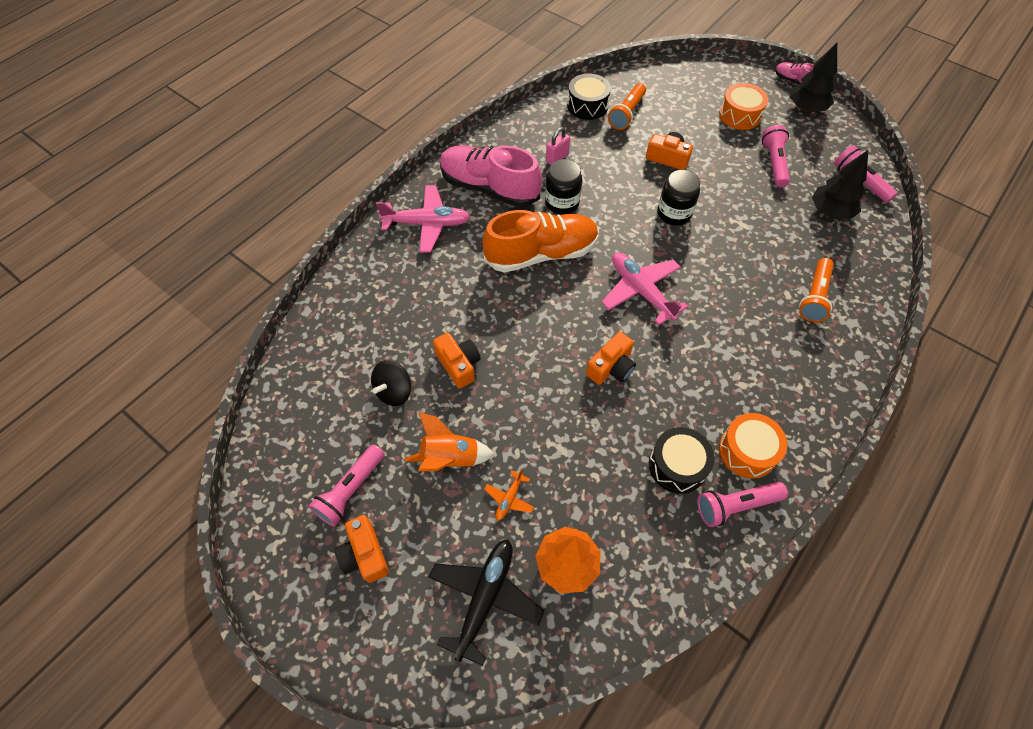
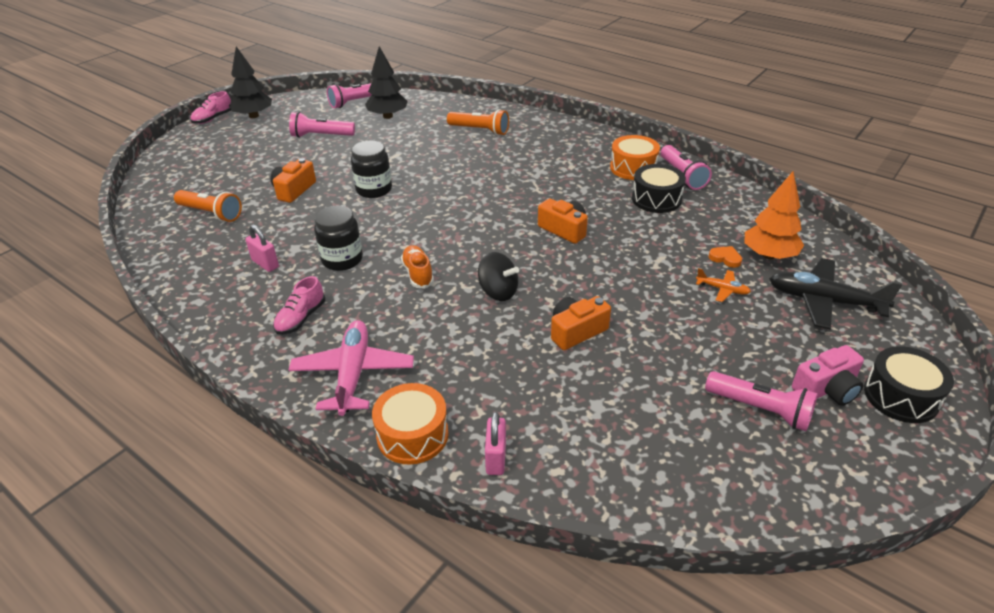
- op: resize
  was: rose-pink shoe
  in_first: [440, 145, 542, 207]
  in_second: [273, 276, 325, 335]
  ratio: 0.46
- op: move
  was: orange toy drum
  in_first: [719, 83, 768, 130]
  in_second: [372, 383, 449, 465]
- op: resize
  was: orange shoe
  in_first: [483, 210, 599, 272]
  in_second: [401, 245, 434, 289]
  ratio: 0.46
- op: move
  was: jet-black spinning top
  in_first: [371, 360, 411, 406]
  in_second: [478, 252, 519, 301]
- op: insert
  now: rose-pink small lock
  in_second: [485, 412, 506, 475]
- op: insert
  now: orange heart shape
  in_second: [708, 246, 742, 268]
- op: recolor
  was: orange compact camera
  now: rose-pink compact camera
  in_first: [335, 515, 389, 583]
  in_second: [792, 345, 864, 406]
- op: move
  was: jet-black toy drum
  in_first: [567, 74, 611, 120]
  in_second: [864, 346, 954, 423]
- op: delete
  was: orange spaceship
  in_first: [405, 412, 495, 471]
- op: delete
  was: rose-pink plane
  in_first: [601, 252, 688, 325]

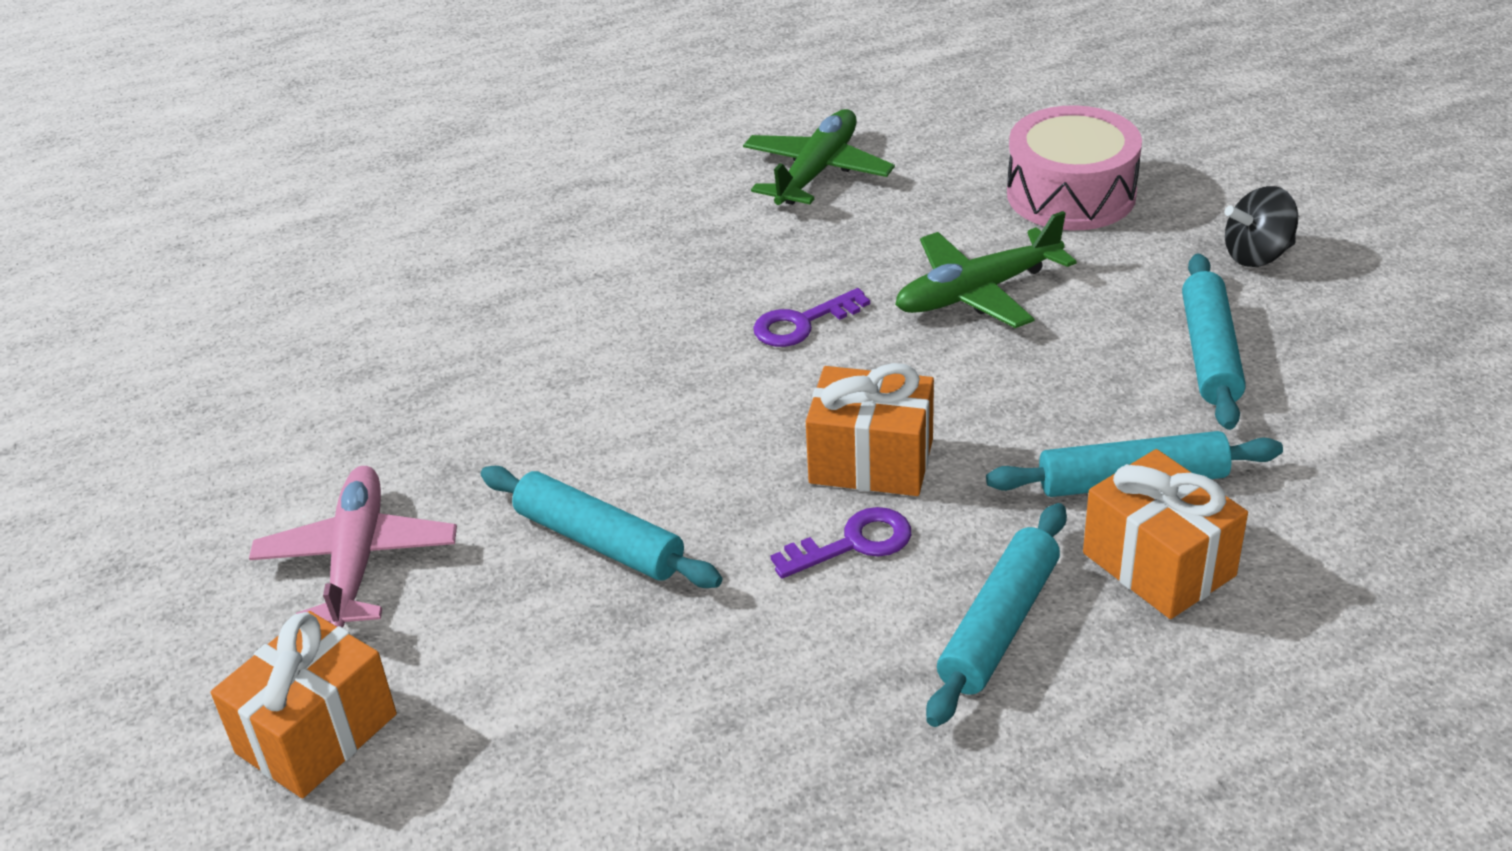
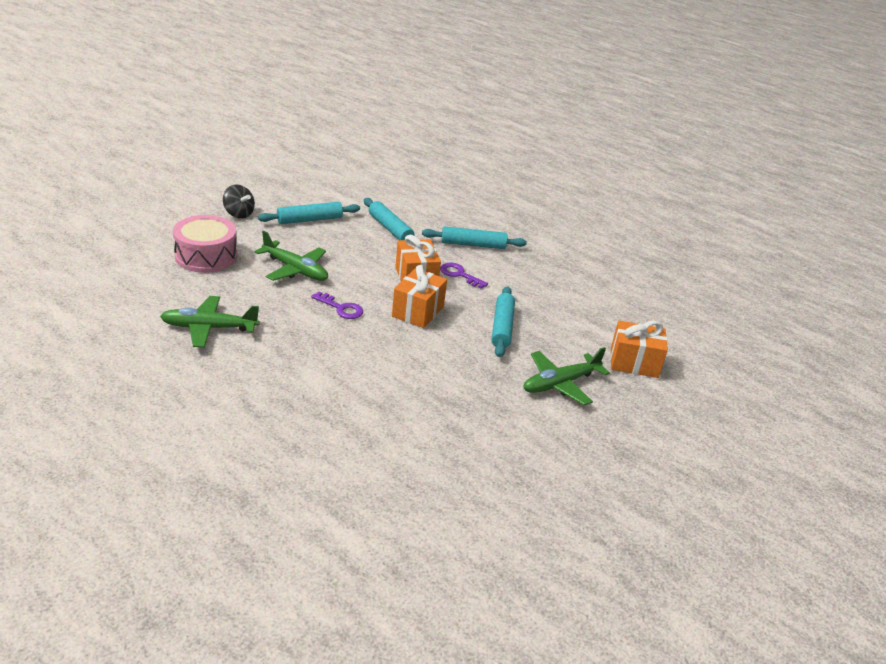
- op: move
  was: orange gift
  in_first: [1083, 449, 1248, 619]
  in_second: [392, 265, 447, 328]
- op: recolor
  was: rose-pink plane
  now: emerald plane
  in_first: [249, 466, 457, 628]
  in_second: [524, 347, 610, 405]

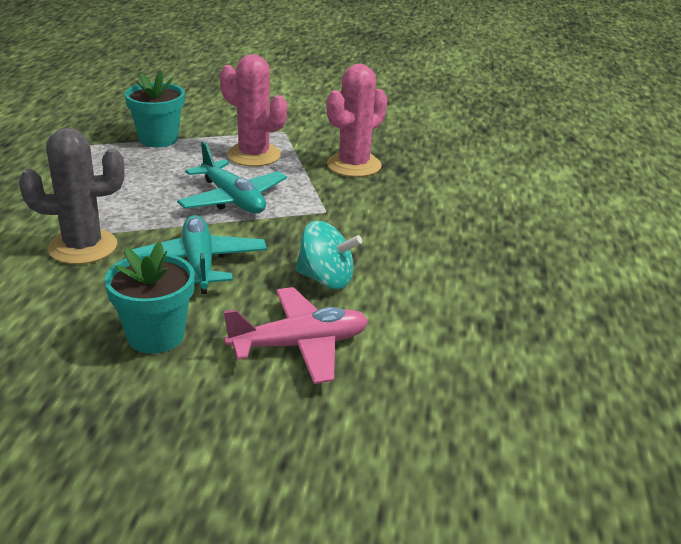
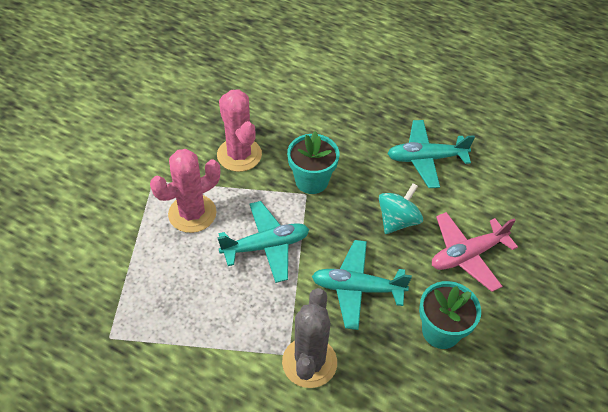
- op: move
  was: turquoise flower pot
  in_first: [125, 70, 185, 147]
  in_second: [287, 131, 339, 194]
- op: insert
  now: turquoise plane
  in_second: [387, 120, 475, 188]
- op: rotate
  was: rose-pink plane
  in_first: [224, 287, 368, 384]
  in_second: [432, 212, 518, 292]
  clockwise: -120

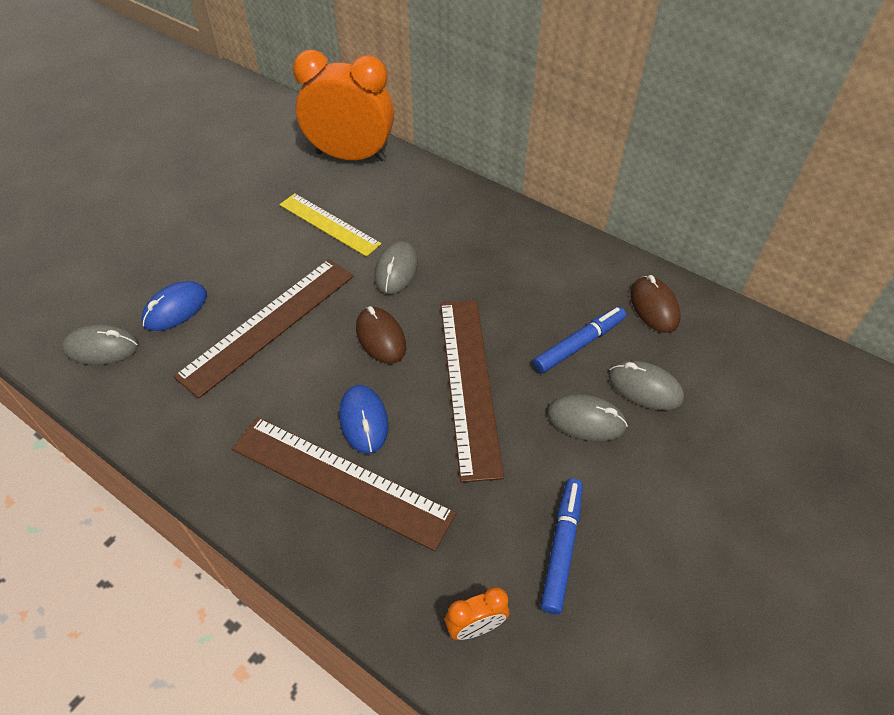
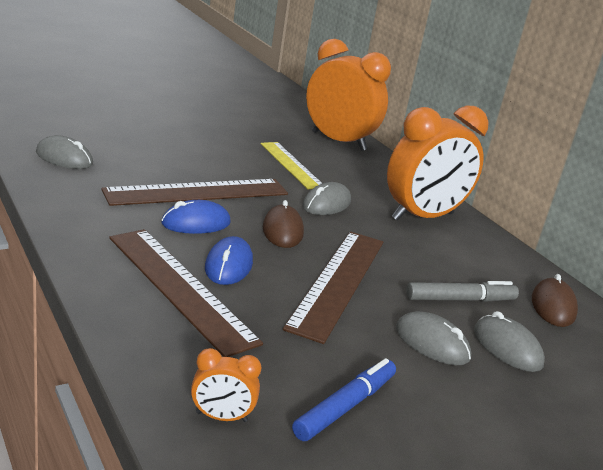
- op: move
  was: royal blue computer mouse
  in_first: [141, 281, 207, 331]
  in_second: [161, 200, 231, 234]
- op: insert
  now: orange alarm clock
  in_second: [387, 106, 489, 221]
- op: recolor
  was: royal blue marker pen
  now: gray marker pen
  in_first: [533, 307, 626, 373]
  in_second: [406, 281, 519, 302]

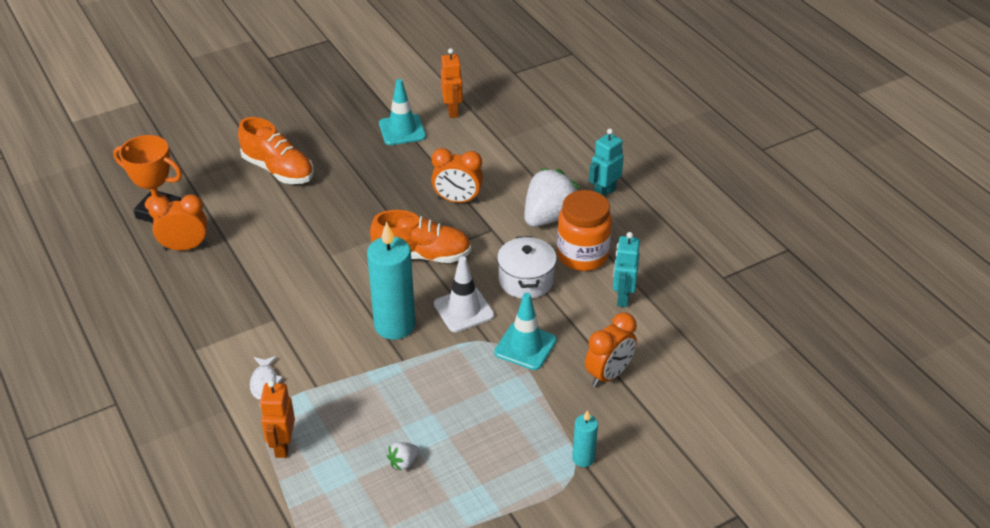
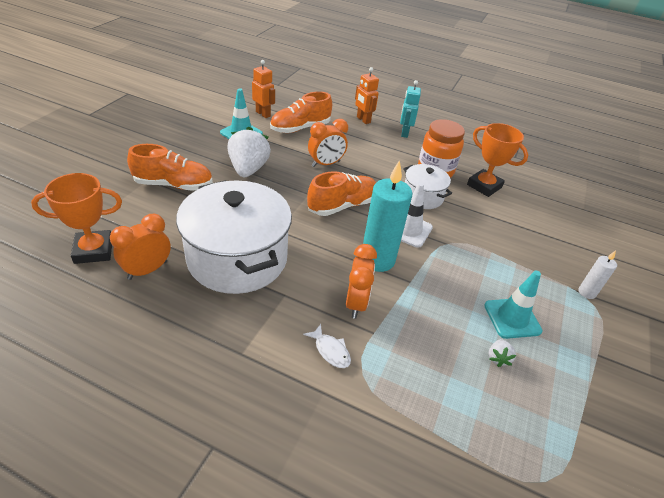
- op: insert
  now: snow-white pot
  in_second: [176, 180, 292, 294]
- op: move
  was: snow-white berry
  in_first: [524, 168, 579, 227]
  in_second: [227, 127, 271, 177]
- op: insert
  now: orange shoe
  in_second: [270, 92, 332, 133]
- op: move
  was: orange alarm clock
  in_first: [585, 313, 637, 387]
  in_second: [346, 244, 377, 319]
- op: move
  was: orange robot figure
  in_first: [260, 380, 295, 458]
  in_second: [355, 67, 379, 124]
- op: replace
  was: turquoise robot figure
  now: orange trophy
  in_first: [613, 232, 640, 307]
  in_second: [467, 123, 528, 197]
- op: move
  was: turquoise traffic cone
  in_first: [494, 293, 557, 370]
  in_second: [484, 271, 543, 339]
- op: recolor
  was: turquoise wax candle
  now: snow-white wax candle
  in_first: [572, 410, 598, 467]
  in_second: [578, 251, 617, 299]

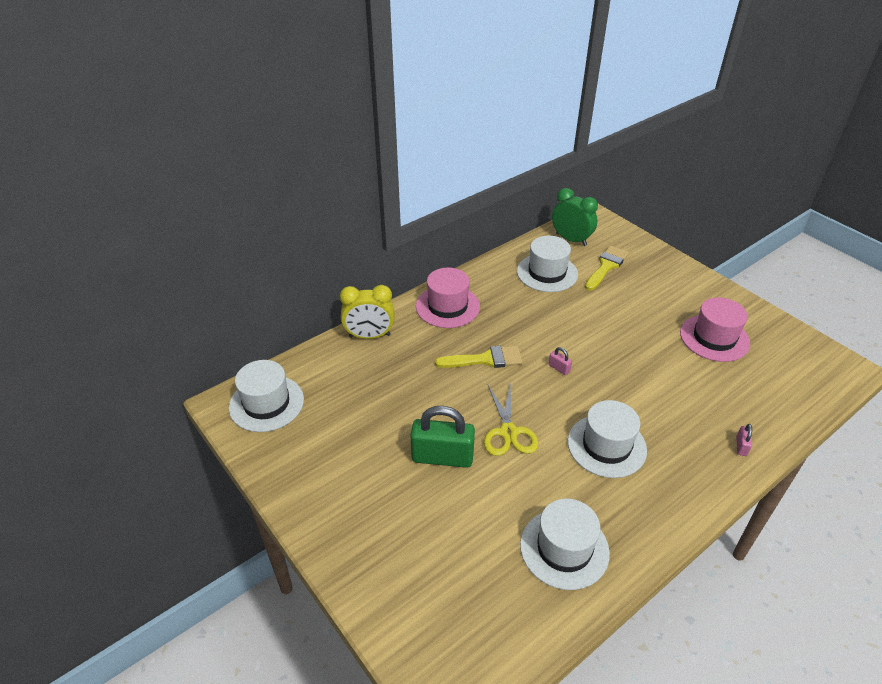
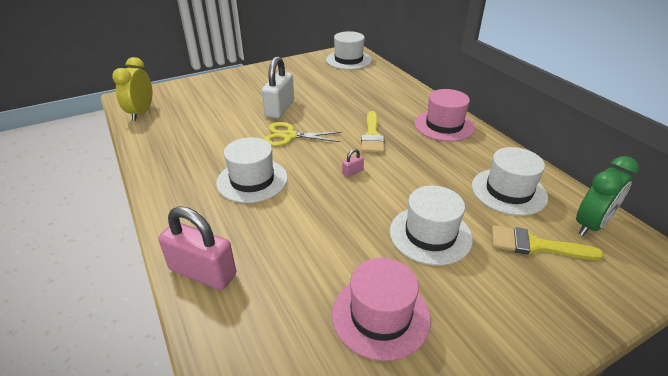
- op: move
  was: bright yellow alarm clock
  in_first: [340, 285, 395, 339]
  in_second: [112, 57, 152, 121]
- op: resize
  was: rose-pink small lock
  in_first: [736, 424, 752, 456]
  in_second: [158, 206, 236, 290]
  ratio: 2.4
- op: recolor
  was: emerald small lock
  now: snow-white small lock
  in_first: [410, 406, 475, 468]
  in_second: [262, 56, 294, 119]
- op: move
  was: snow-white hat
  in_first: [520, 499, 610, 590]
  in_second: [390, 186, 473, 265]
- op: rotate
  was: bright yellow paintbrush
  in_first: [585, 245, 629, 291]
  in_second: [492, 225, 604, 260]
  clockwise: 150

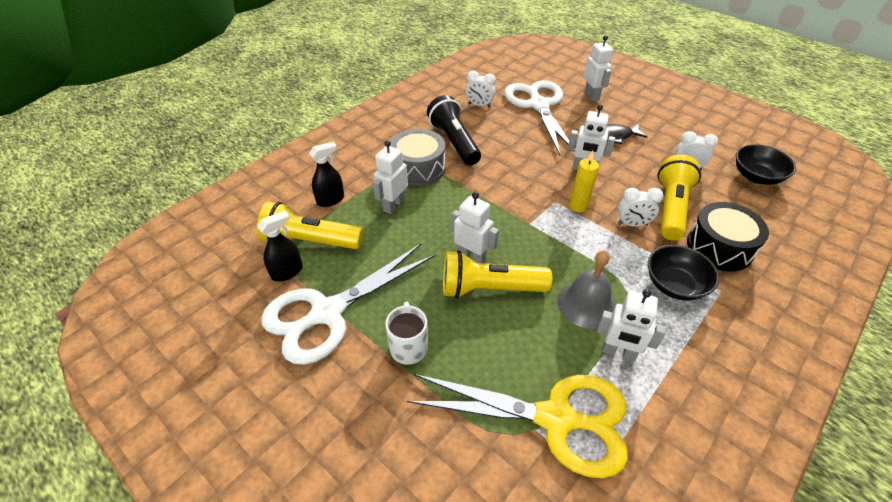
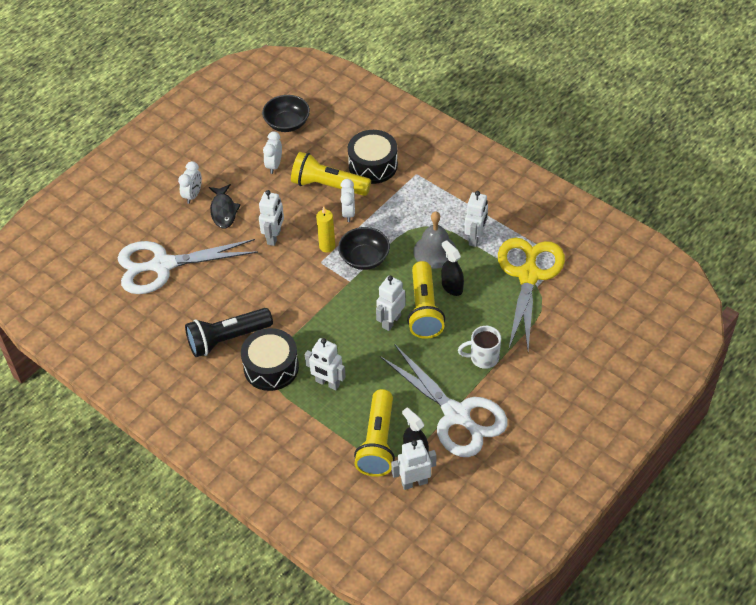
- op: move
  was: snow-white alarm clock
  in_first: [466, 70, 496, 108]
  in_second: [178, 161, 202, 204]
- op: recolor
  was: gray toy drum
  now: jet-black toy drum
  in_first: [390, 129, 445, 186]
  in_second: [241, 328, 299, 391]
- op: move
  was: jet-black serving bowl
  in_first: [648, 245, 719, 301]
  in_second: [338, 227, 390, 270]
- op: move
  was: snow-white robot figure
  in_first: [584, 35, 613, 101]
  in_second: [391, 440, 436, 490]
- op: move
  was: jet-black sprayer
  in_first: [309, 142, 344, 207]
  in_second: [441, 240, 464, 296]

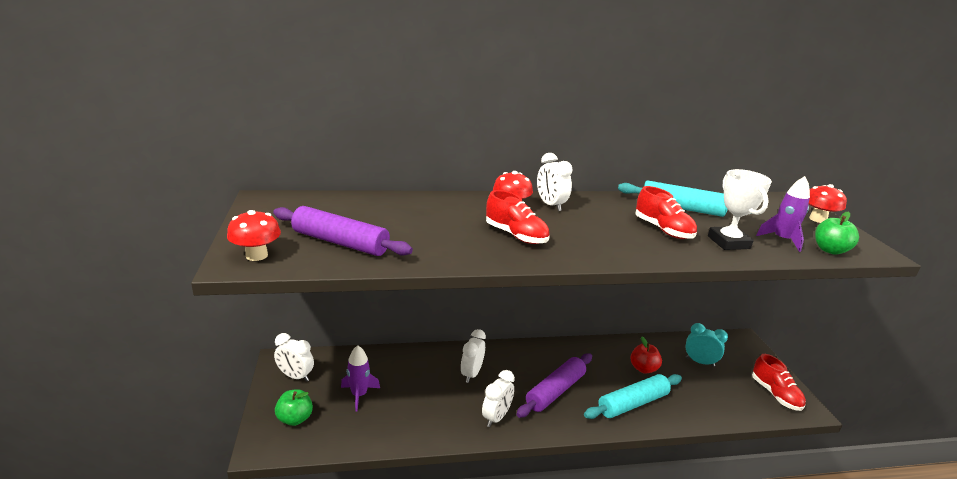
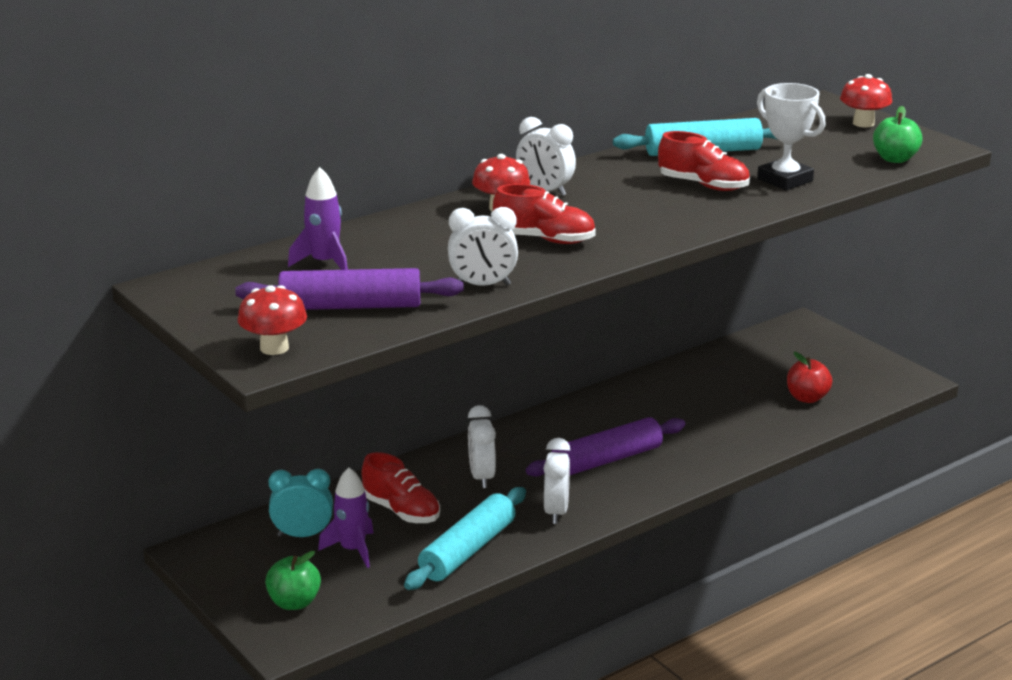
- op: move
  was: turquoise alarm clock
  in_first: [685, 323, 728, 367]
  in_second: [268, 469, 333, 537]
- op: move
  was: violet spaceship
  in_first: [756, 176, 810, 252]
  in_second: [288, 167, 348, 270]
- op: move
  was: crimson shoe
  in_first: [752, 354, 806, 411]
  in_second: [362, 452, 440, 523]
- op: move
  was: turquoise pastry roller
  in_first: [584, 374, 682, 419]
  in_second: [404, 487, 526, 590]
- op: move
  was: snow-white alarm clock
  in_first: [274, 333, 314, 382]
  in_second: [448, 207, 518, 286]
- op: rotate
  was: violet pastry roller
  in_first: [516, 353, 592, 418]
  in_second: [526, 417, 685, 477]
  clockwise: 45
- op: move
  was: crimson toy apple
  in_first: [631, 337, 662, 374]
  in_second: [787, 352, 832, 403]

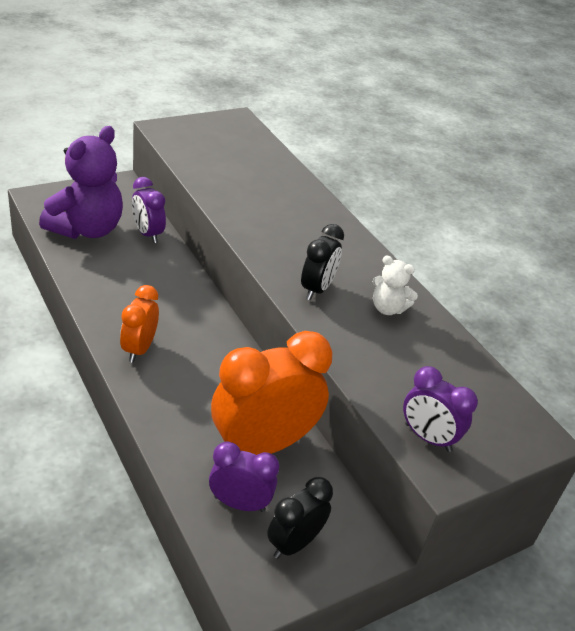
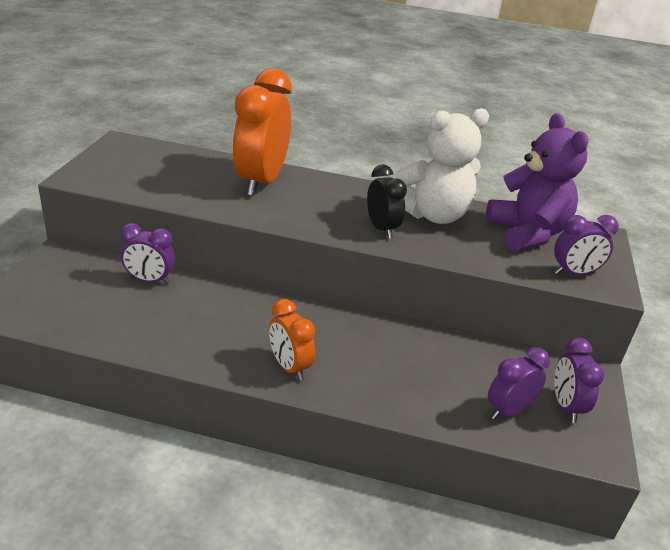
- op: move
  was: orange alarm clock
  in_first: [211, 331, 332, 455]
  in_second: [232, 68, 292, 196]
- op: resize
  was: snow-white stuffed bear
  in_first: [372, 256, 418, 315]
  in_second: [395, 108, 489, 224]
  ratio: 2.06
- op: move
  was: violet stuffed bear
  in_first: [39, 126, 123, 239]
  in_second: [486, 113, 589, 251]
- op: recolor
  was: jet-black alarm clock
  now: violet alarm clock
  in_first: [267, 477, 333, 559]
  in_second: [554, 338, 604, 423]

